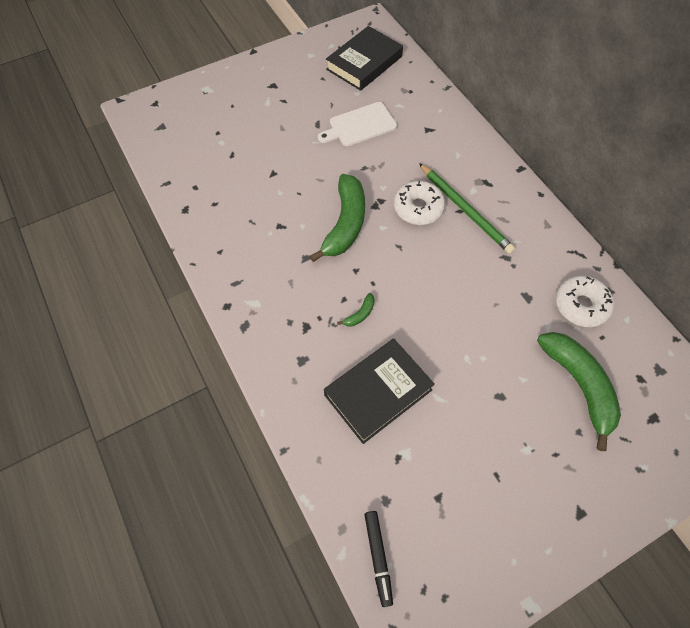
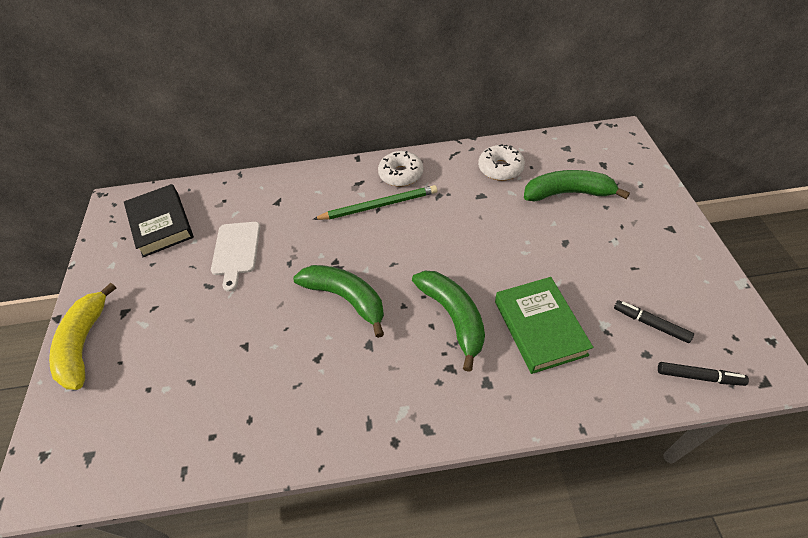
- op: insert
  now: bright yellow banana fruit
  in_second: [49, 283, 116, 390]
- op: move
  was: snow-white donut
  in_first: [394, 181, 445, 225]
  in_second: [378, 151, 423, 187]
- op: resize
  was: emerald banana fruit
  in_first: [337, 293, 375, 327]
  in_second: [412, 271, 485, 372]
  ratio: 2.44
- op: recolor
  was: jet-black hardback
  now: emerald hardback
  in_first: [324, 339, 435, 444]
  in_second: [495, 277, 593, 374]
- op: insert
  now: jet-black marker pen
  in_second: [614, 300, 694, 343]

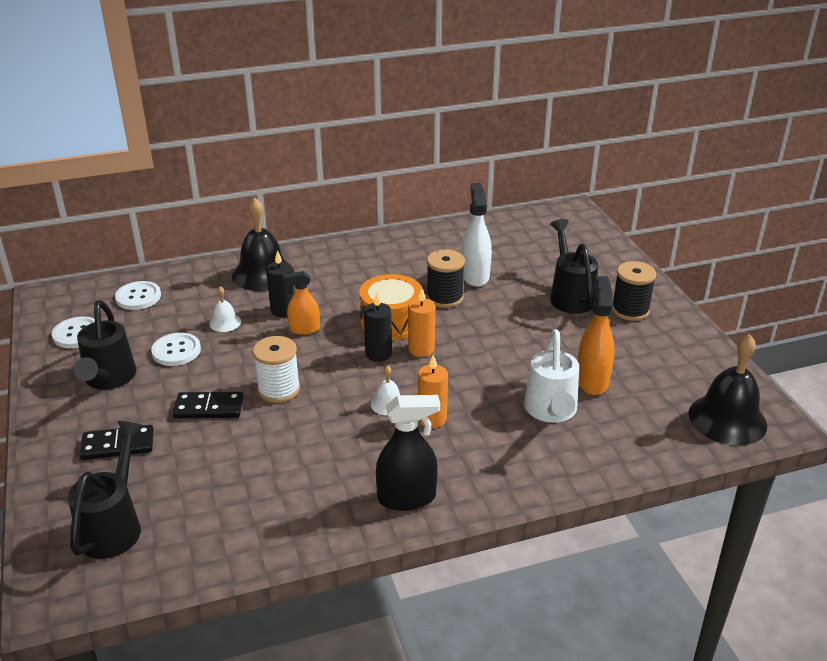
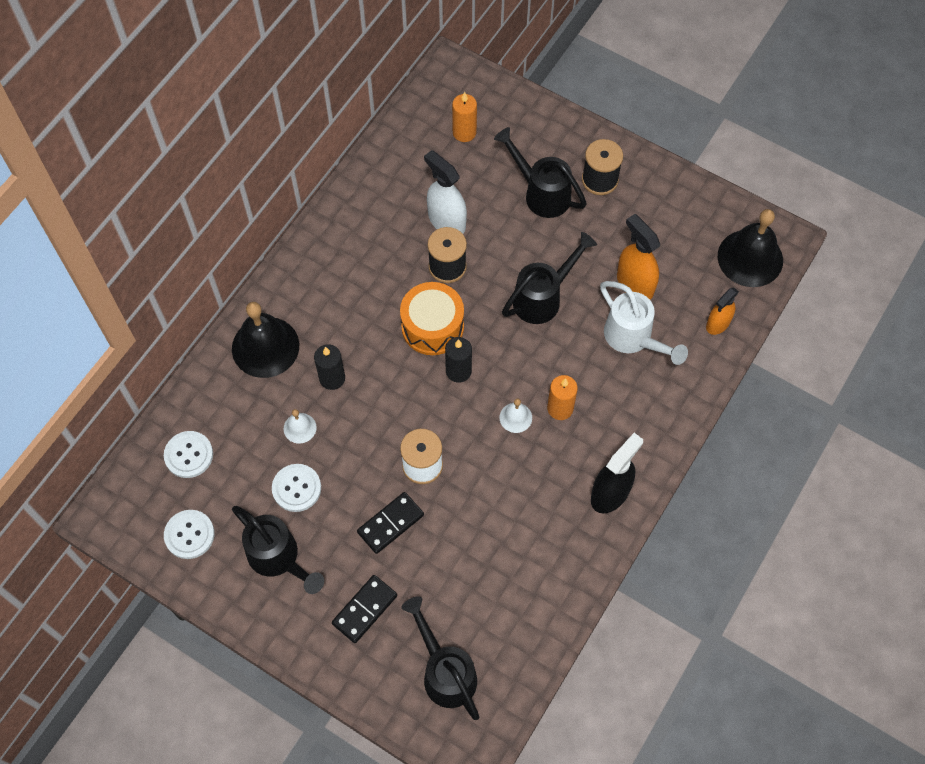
- op: move
  was: orange wax candle
  in_first: [408, 288, 435, 357]
  in_second: [452, 92, 477, 142]
- op: insert
  now: jet-black watering can
  in_second: [502, 232, 597, 324]
- op: move
  was: orange sprayer
  in_first: [283, 271, 320, 335]
  in_second: [706, 287, 739, 335]

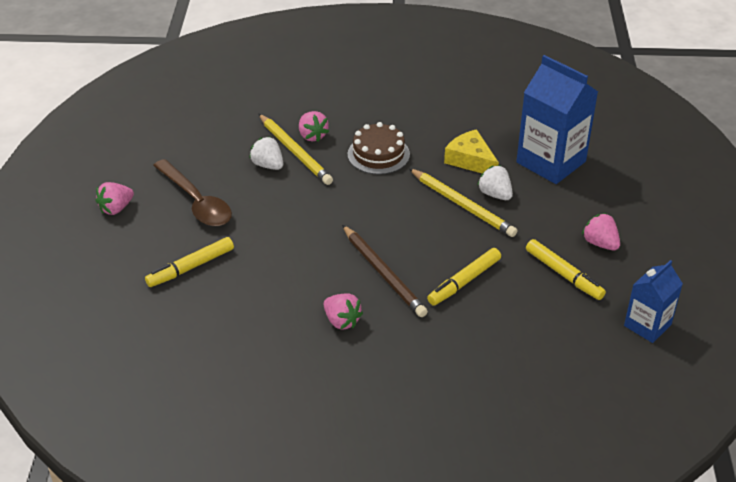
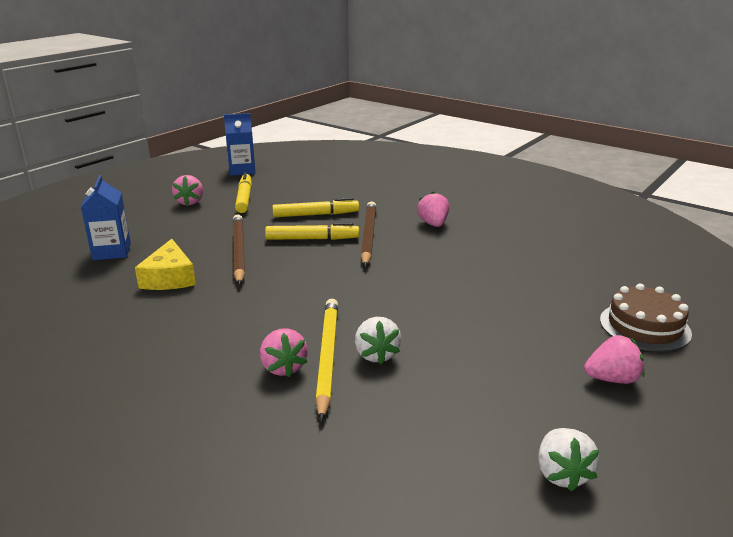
- op: resize
  was: royal blue carton
  in_first: [516, 55, 598, 184]
  in_second: [81, 175, 131, 260]
  ratio: 0.58
- op: recolor
  was: bright yellow pencil
  now: brown pencil
  in_first: [409, 168, 517, 237]
  in_second: [233, 214, 245, 285]
- op: rotate
  was: rose-pink berry
  in_first: [299, 111, 329, 142]
  in_second: [260, 328, 308, 377]
  clockwise: 150
- op: move
  was: bright yellow marker pen
  in_first: [145, 237, 234, 287]
  in_second: [265, 223, 359, 240]
- op: move
  was: snow-white berry
  in_first: [477, 165, 513, 200]
  in_second: [538, 428, 599, 492]
- op: move
  was: brown cake
  in_first: [347, 122, 410, 174]
  in_second: [600, 284, 692, 352]
- op: delete
  was: brown teaspoon
  in_first: [153, 159, 232, 226]

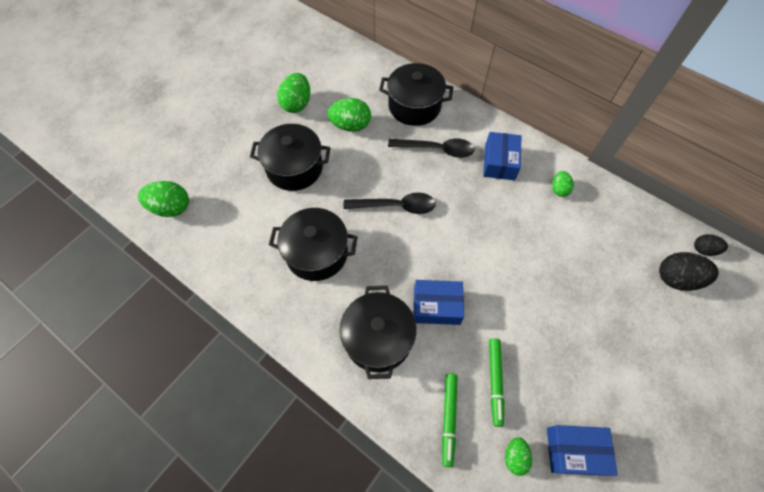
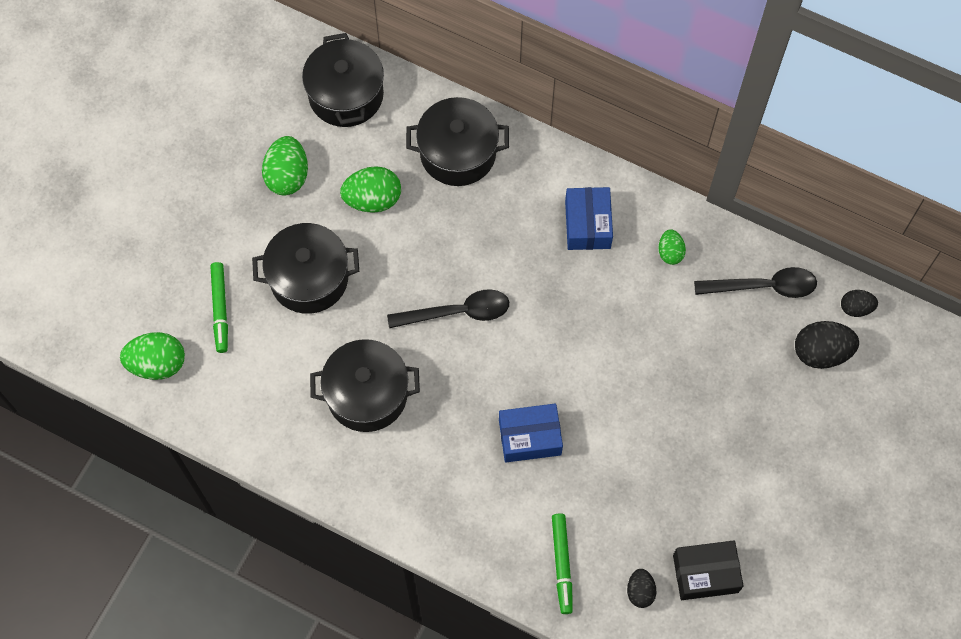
- op: move
  was: emerald marker pen
  in_first: [489, 338, 504, 427]
  in_second: [210, 262, 228, 353]
- op: move
  was: jet-black pot
  in_first: [340, 286, 417, 379]
  in_second: [302, 33, 384, 127]
- op: recolor
  was: emerald egg shape
  now: jet-black egg shape
  in_first: [505, 437, 532, 476]
  in_second: [627, 569, 656, 608]
- op: recolor
  was: royal blue box
  now: jet-black box
  in_first: [547, 425, 618, 476]
  in_second: [673, 541, 744, 600]
- op: move
  was: jet-black teaspoon
  in_first: [388, 138, 475, 158]
  in_second: [694, 267, 817, 298]

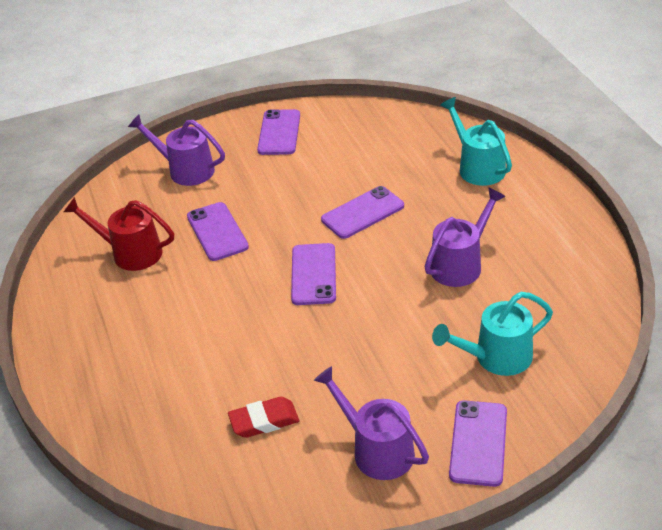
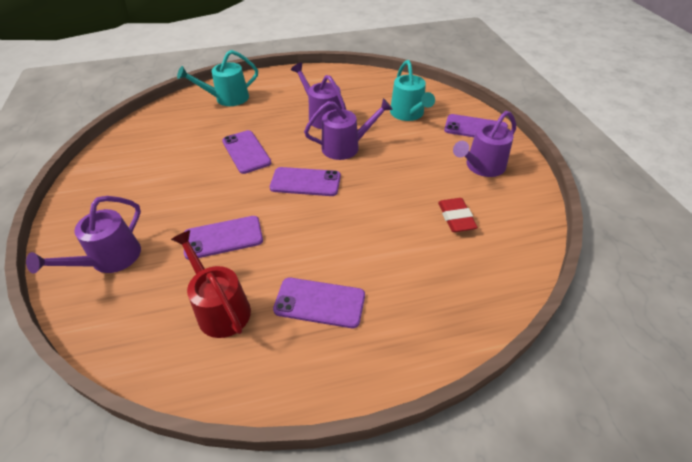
- op: rotate
  was: crimson watering can
  in_first: [64, 197, 174, 271]
  in_second: [171, 230, 251, 338]
  clockwise: 120
- op: move
  was: violet mobile phone
  in_first: [257, 109, 300, 155]
  in_second: [273, 278, 365, 328]
- op: insert
  now: violet watering can
  in_second: [304, 98, 393, 160]

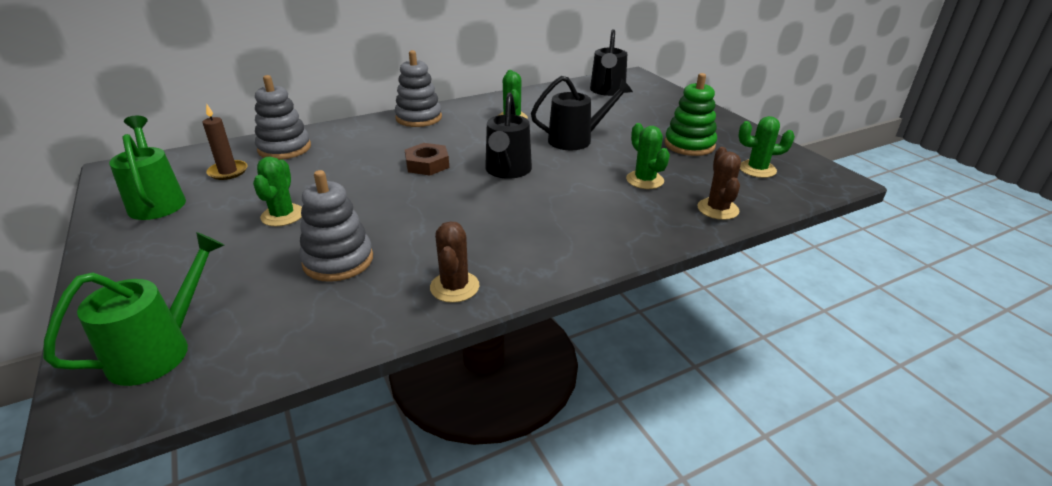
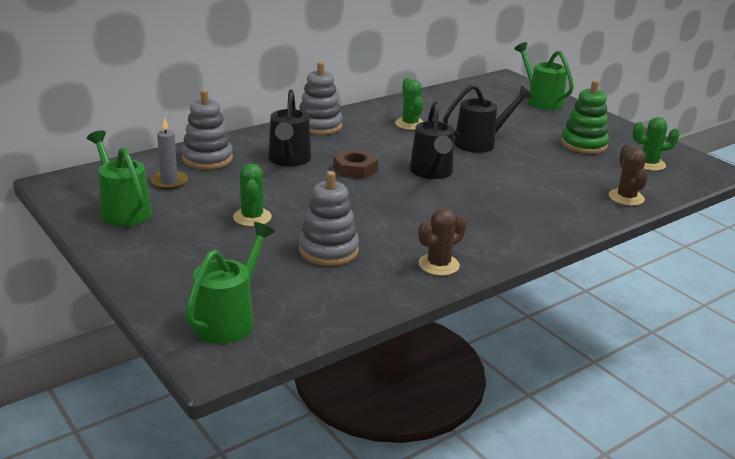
- op: recolor
  was: brown wax candle
  now: gray wax candle
  in_first: [203, 104, 248, 180]
  in_second: [150, 118, 188, 190]
- op: move
  was: jet-black watering can
  in_first: [590, 29, 627, 96]
  in_second: [268, 89, 311, 166]
- op: rotate
  was: brown saguaro cactus
  in_first: [430, 221, 480, 303]
  in_second: [418, 208, 467, 276]
  clockwise: 60
- op: insert
  now: emerald watering can
  in_second: [514, 42, 574, 110]
- op: delete
  was: emerald saguaro cactus
  in_first: [626, 123, 670, 189]

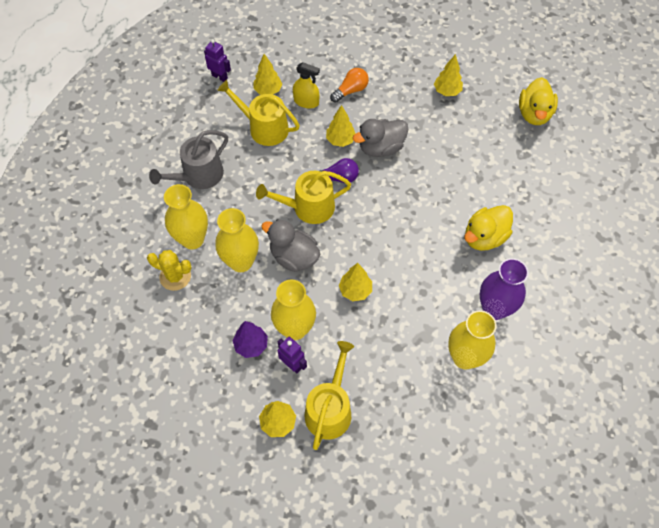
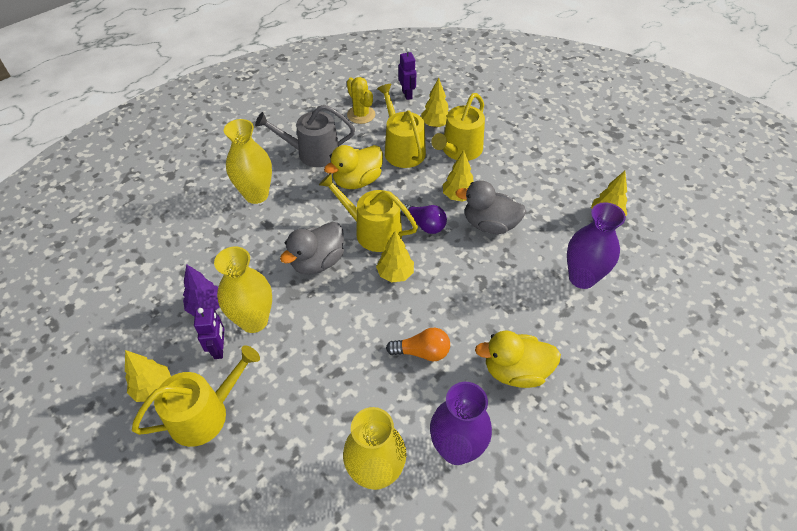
- op: rotate
  was: gray duck
  in_first: [261, 219, 320, 272]
  in_second: [280, 222, 344, 275]
  clockwise: -120
- op: move
  was: bright yellow duck
  in_first: [519, 77, 558, 125]
  in_second: [324, 145, 383, 189]
- op: move
  was: bright yellow saguaro cactus
  in_first: [147, 250, 192, 291]
  in_second: [347, 77, 375, 124]
- op: move
  was: bright yellow tree
  in_first: [339, 263, 372, 301]
  in_second: [376, 230, 414, 283]
- op: move
  was: orange lightbulb
  in_first: [330, 68, 369, 103]
  in_second: [386, 328, 450, 362]
- op: replace
  was: bright yellow sprayer
  now: bright yellow watering can
  in_first: [293, 62, 320, 108]
  in_second: [431, 93, 485, 161]
- op: insert
  now: violet tall vase
  in_second: [567, 202, 626, 289]
- op: delete
  was: bright yellow tall vase
  in_first: [215, 208, 259, 272]

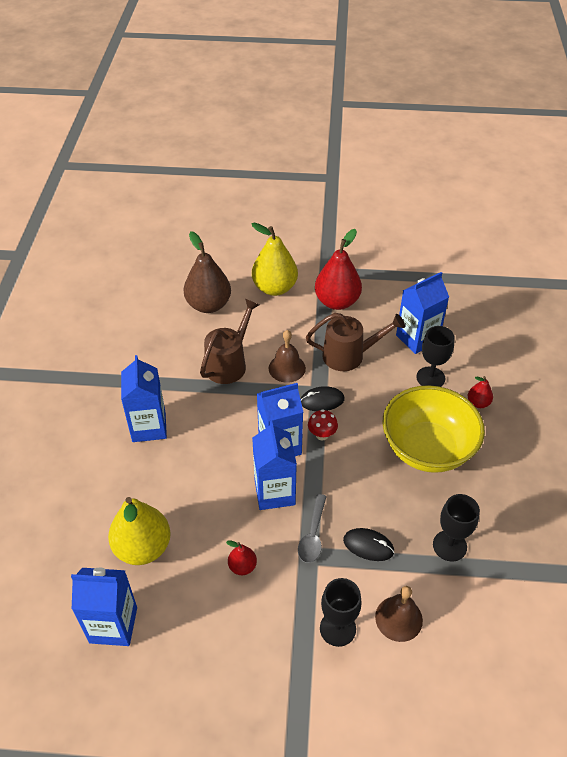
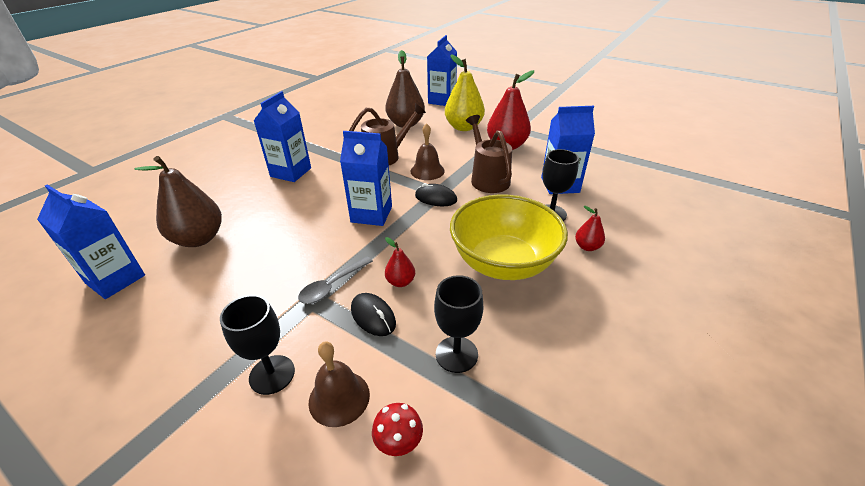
- op: recolor
  was: bright yellow toy pear
  now: brown toy pear
  in_first: [108, 497, 171, 565]
  in_second: [134, 156, 222, 247]
- op: move
  was: crimson mushroom
  in_first: [308, 409, 338, 440]
  in_second: [372, 403, 423, 456]
- op: move
  was: crimson toy pear
  in_first: [226, 541, 257, 575]
  in_second: [385, 237, 415, 287]
- op: move
  was: royal blue carton
  in_first: [252, 421, 297, 510]
  in_second: [427, 35, 457, 106]
- op: rotate
  was: brown watering can
  in_first: [306, 313, 405, 371]
  in_second: [466, 115, 512, 193]
  clockwise: -135

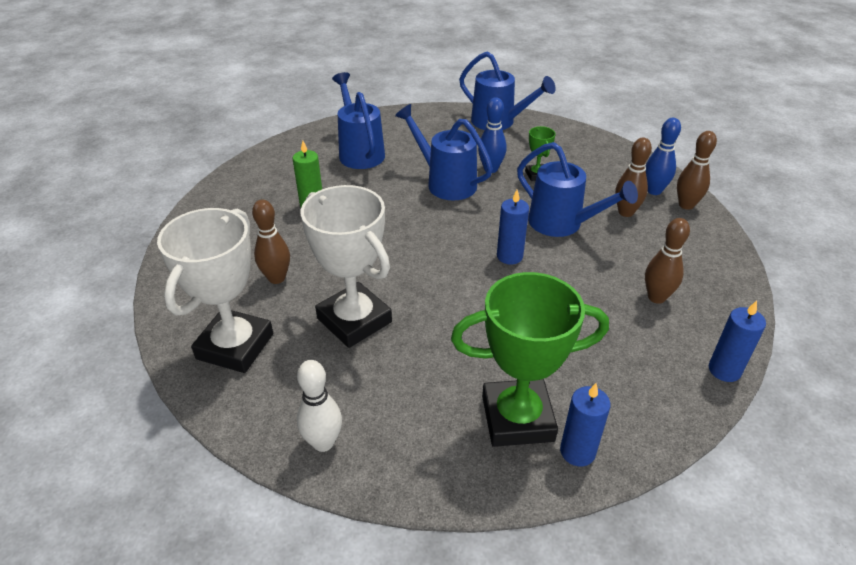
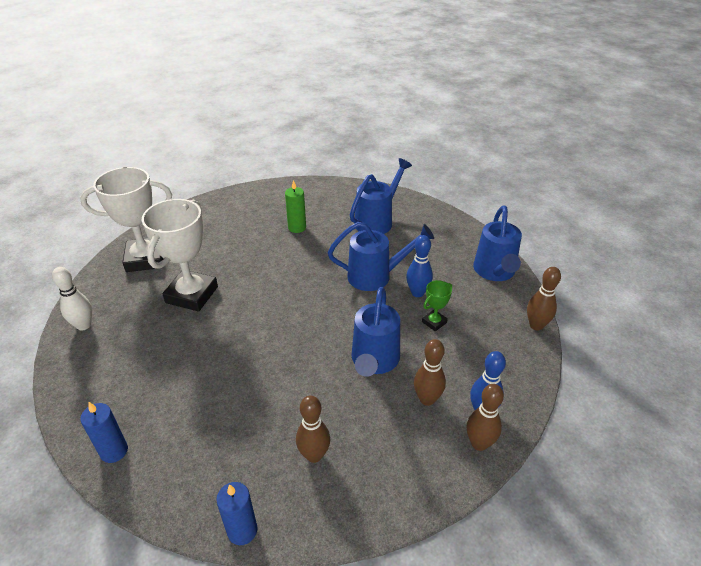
- op: rotate
  was: royal blue watering can
  in_first: [395, 104, 493, 201]
  in_second: [328, 222, 434, 291]
  clockwise: 75
- op: move
  was: brown skittle
  in_first: [252, 199, 290, 284]
  in_second: [527, 267, 561, 330]
- op: delete
  was: emerald trophy
  in_first: [451, 272, 609, 447]
- op: delete
  was: royal blue wax candle
  in_first: [497, 190, 529, 264]

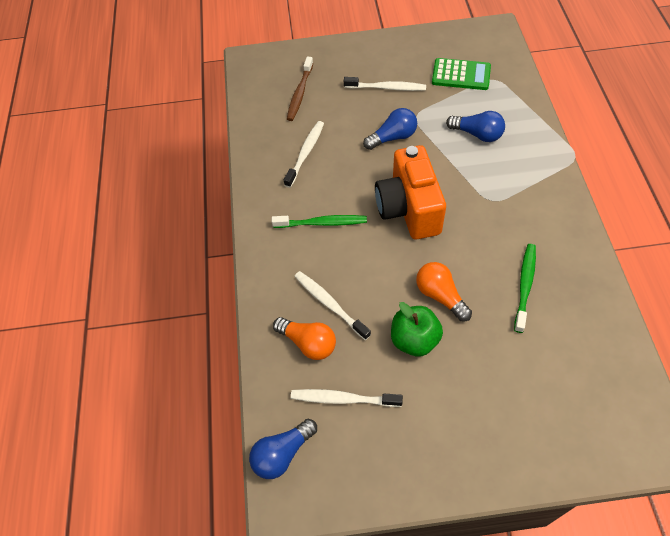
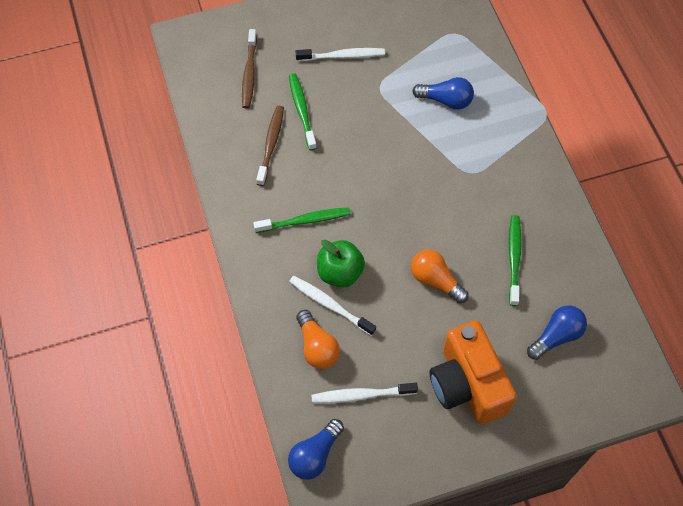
- op: recolor
  was: snow-white dental brush
  now: brown dental brush
  in_first: [284, 121, 324, 188]
  in_second: [256, 106, 284, 186]
- op: insert
  now: emerald dental brush
  in_second: [289, 73, 317, 150]
- op: rotate
  was: orange lightbulb
  in_first: [273, 317, 336, 360]
  in_second: [296, 310, 340, 369]
  clockwise: 45
- op: move
  was: emerald toy apple
  in_first: [391, 302, 443, 356]
  in_second: [317, 240, 365, 287]
- op: move
  was: orange compact camera
  in_first: [375, 145, 446, 239]
  in_second: [430, 320, 517, 425]
- op: move
  was: royal blue lightbulb
  in_first: [363, 108, 417, 150]
  in_second: [527, 305, 587, 360]
- op: delete
  was: emerald pocket calculator
  in_first: [432, 58, 491, 90]

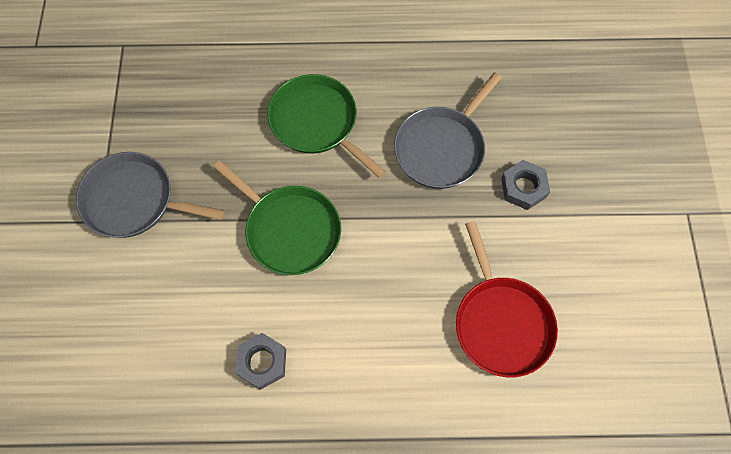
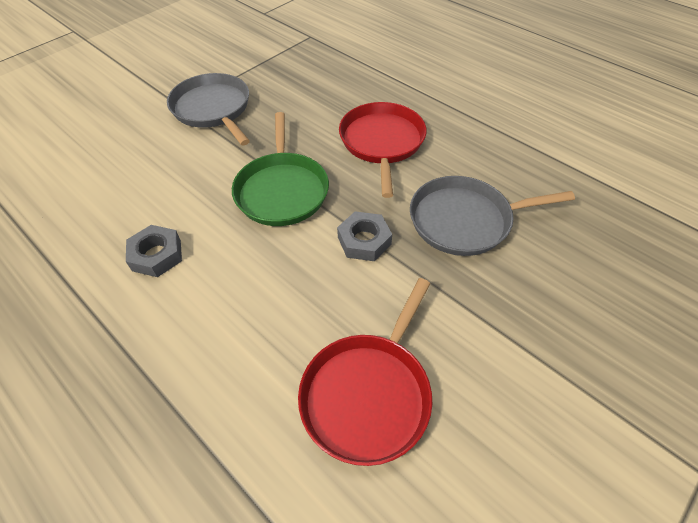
- op: move
  was: gray nut
  in_first: [501, 160, 550, 210]
  in_second: [337, 211, 392, 261]
- op: recolor
  was: emerald pan
  now: crimson pan
  in_first: [267, 74, 386, 178]
  in_second: [339, 102, 427, 198]

